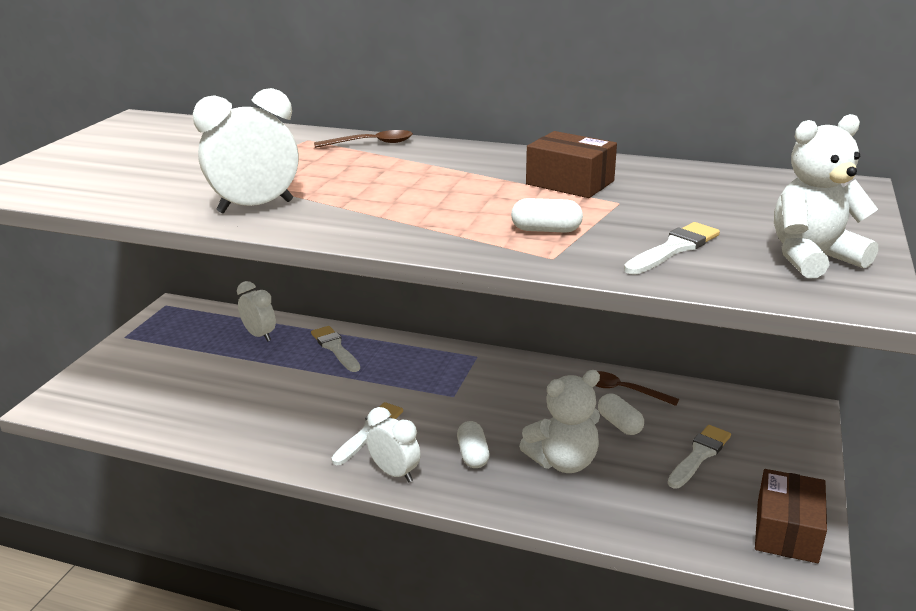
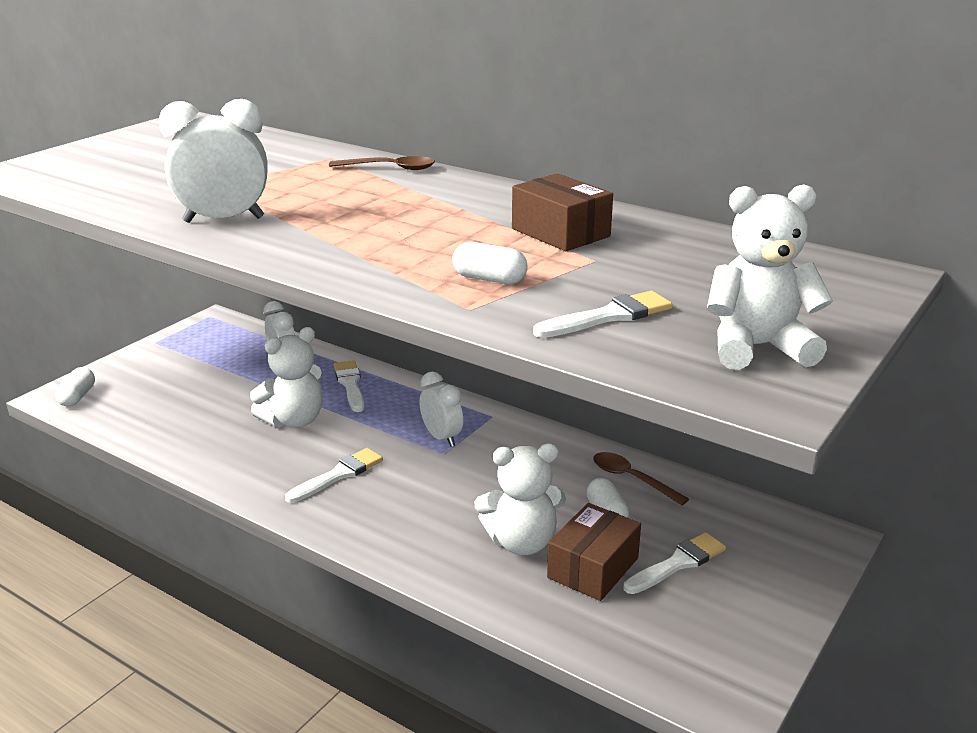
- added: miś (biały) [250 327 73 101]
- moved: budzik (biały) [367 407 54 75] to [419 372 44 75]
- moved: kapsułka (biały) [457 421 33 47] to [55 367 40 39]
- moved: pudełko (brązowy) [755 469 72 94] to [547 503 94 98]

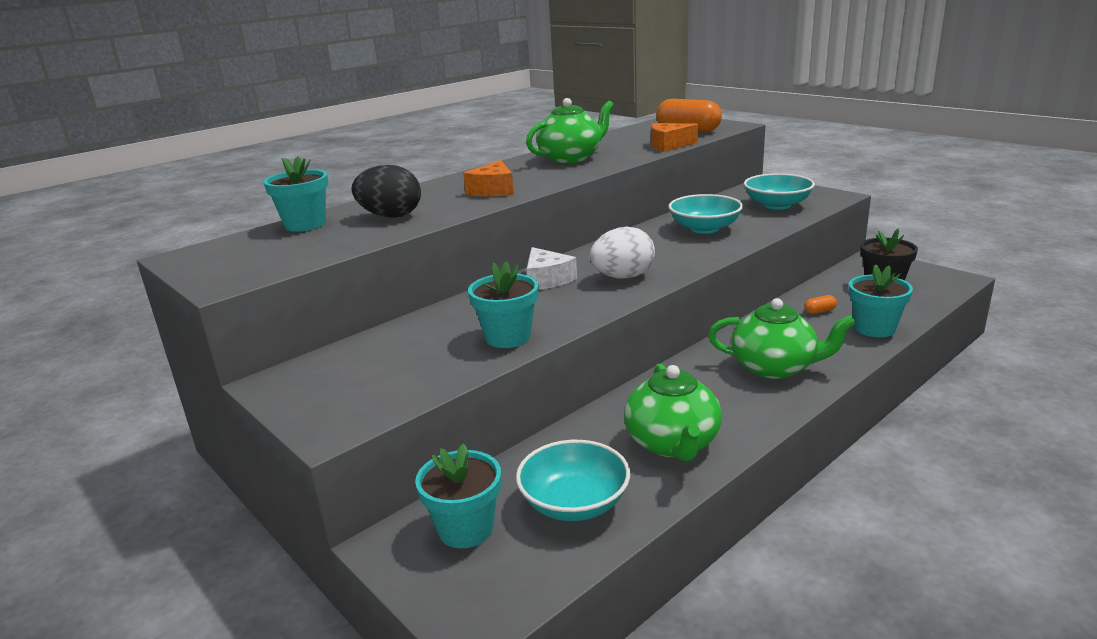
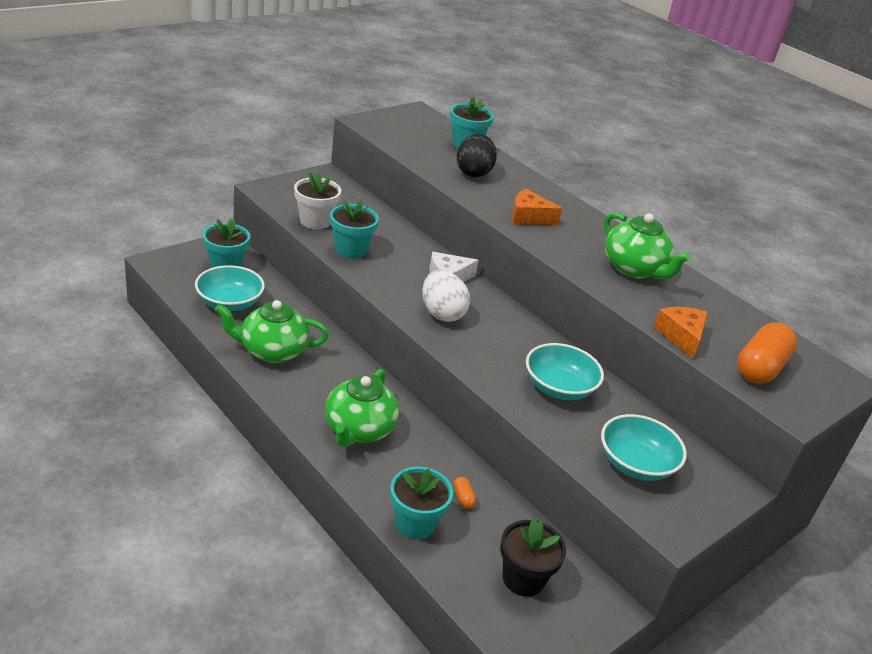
- added: doniczka (biały) [294 171 47 58]

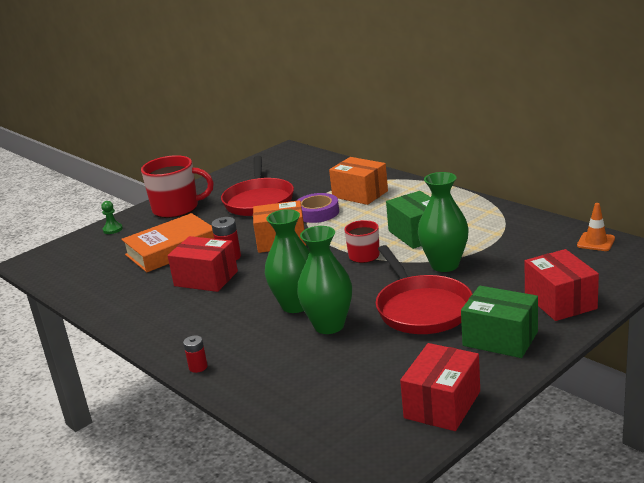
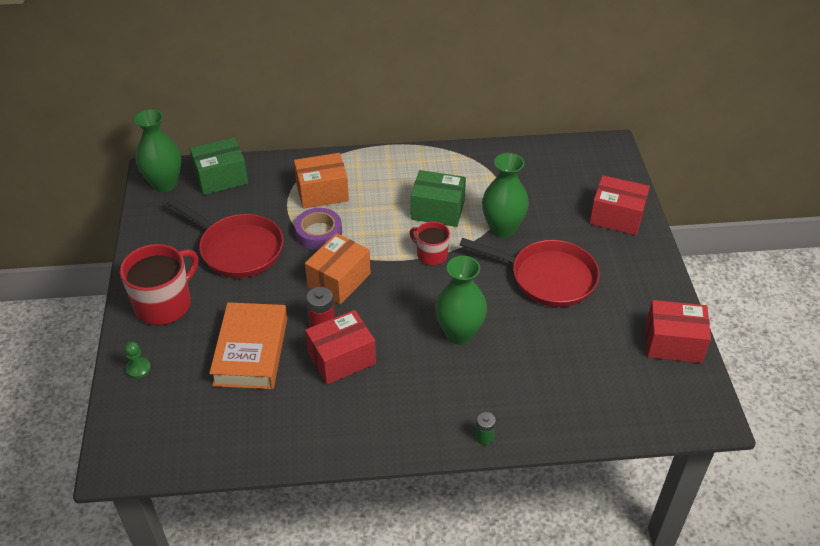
- removed: pachołek (pomarańczowy) [577 203 38 48]
- moved: wazon (zielony) [297 226 55 108] to [134 109 47 83]
- moved: pudełko (zielony) [461 286 77 72] to [190 137 58 58]
- recoloured: bateria (czerwony) [183 335 25 38] to bateria (zielony) [475 412 21 33]
- turned: pudełko (czerwony) [400 343 80 88] = [645 300 66 63] 60 degrees counterclockwise

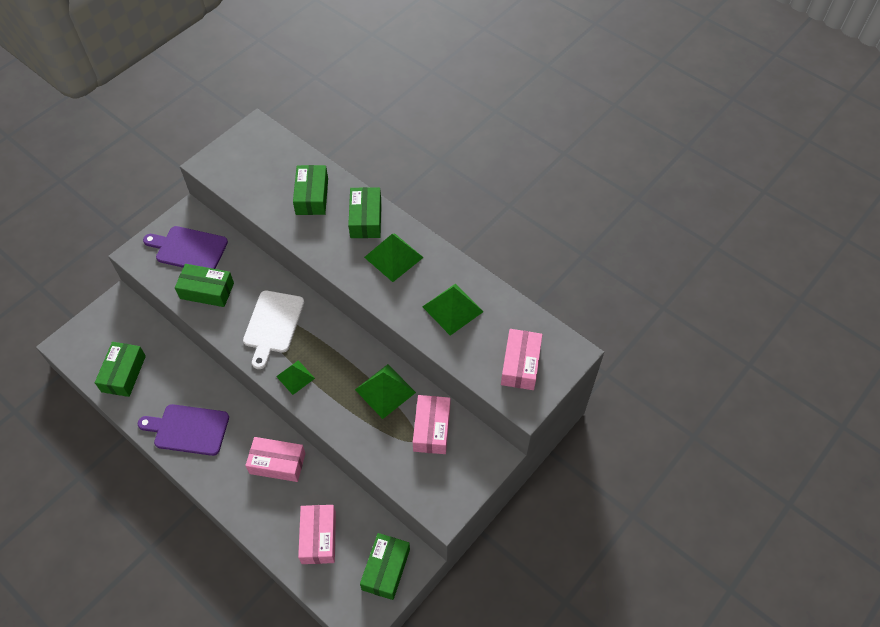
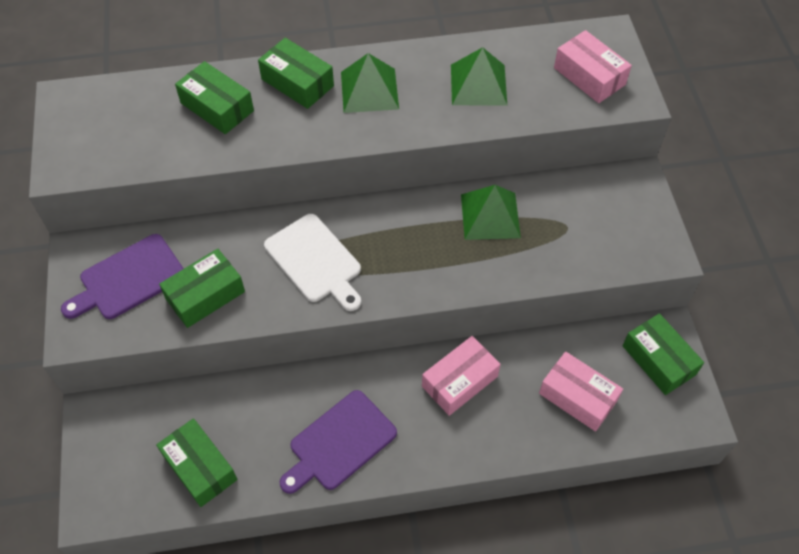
- removed: piramida (zielony) [276 360 39 35]
- removed: pudełko (różowy) [413 395 38 59]

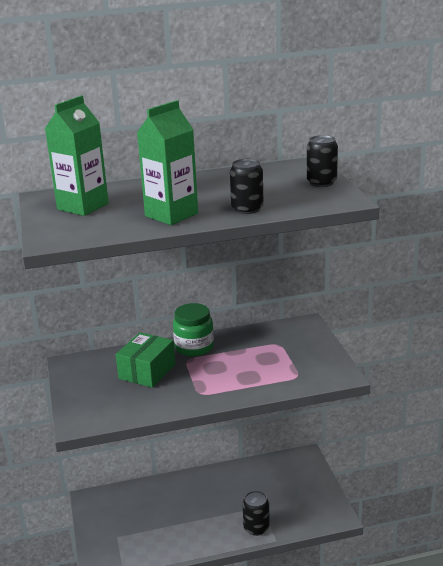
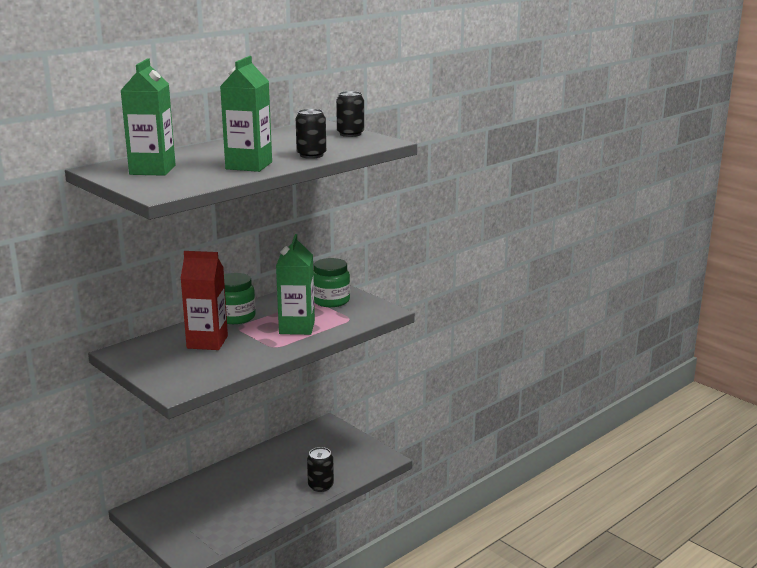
- added: karton mleka (zielony) [276 234 39 101]
- added: słoik (zielony) [313 258 37 49]
- replaced: pudełko (zielony) [116 332 59 56] to karton mleka (czerwony) [180 251 48 99]

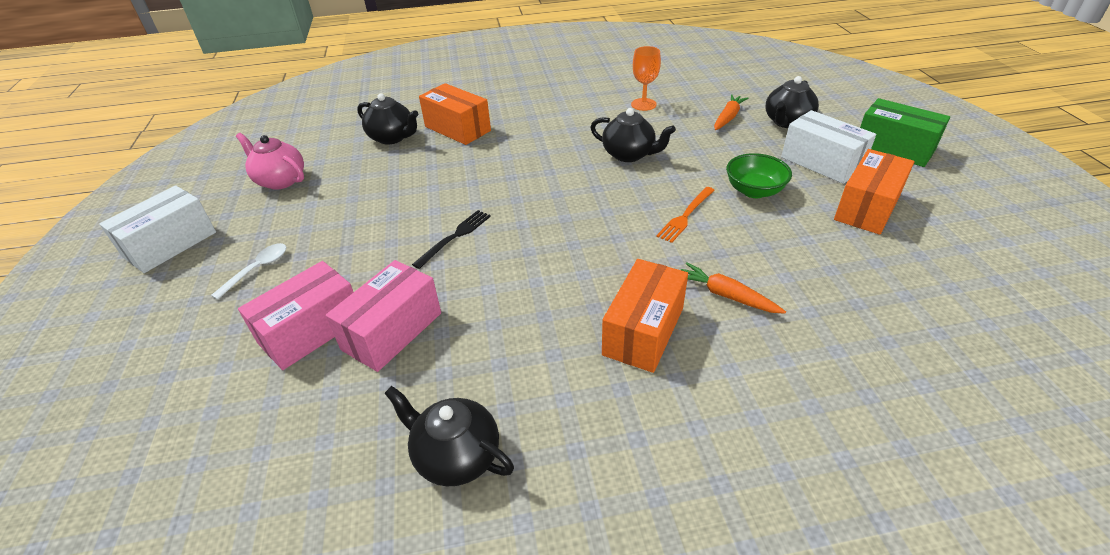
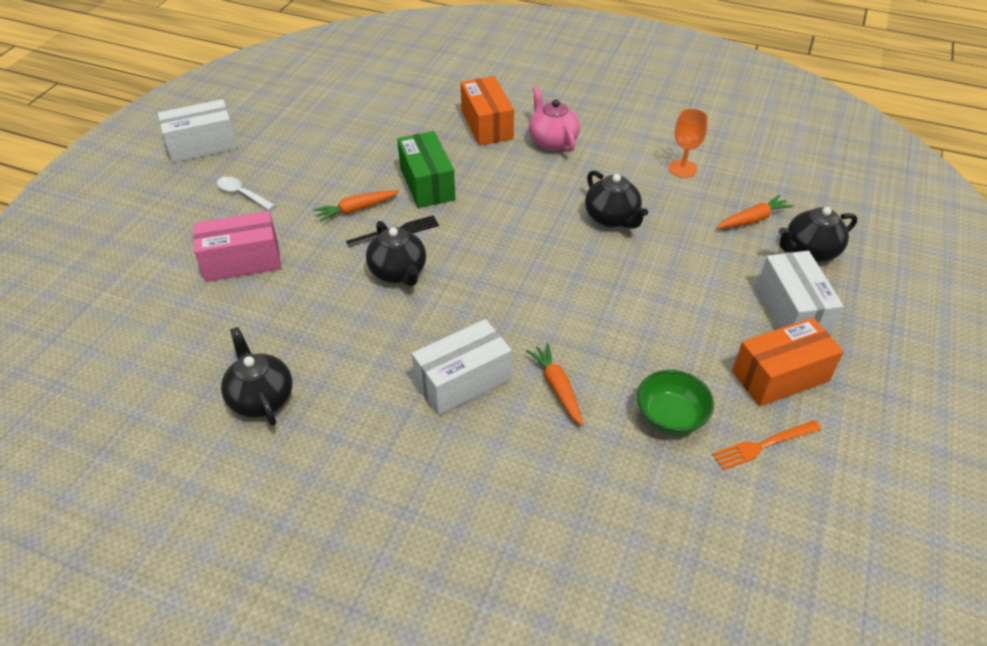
- removed: pudełko (różowy) [326 260 115 112]
- added: marchewka (pomarańczowy) [313 190 86 32]
- moved: imbryk (różowy) [236 133 68 57] to [529 87 51 65]
- moved: imbryk (czarny) [357 93 61 52] to [366 221 60 66]
- moved: widelec (pomarańczowy) [656 187 59 56] to [712 420 109 50]
- moved: miska (zielony) [726 153 66 45] to [637 370 77 65]
- moved: pudełko (zielony) [860 98 90 69] to [397 131 58 77]
- recoloured: pudełko (pomarańczowy) [602 259 86 114] to pudełko (biały) [412 319 100 96]
- turned: łyżka (biały) [211 243 76 57] = [217 176 58 34] 120 degrees counterclockwise

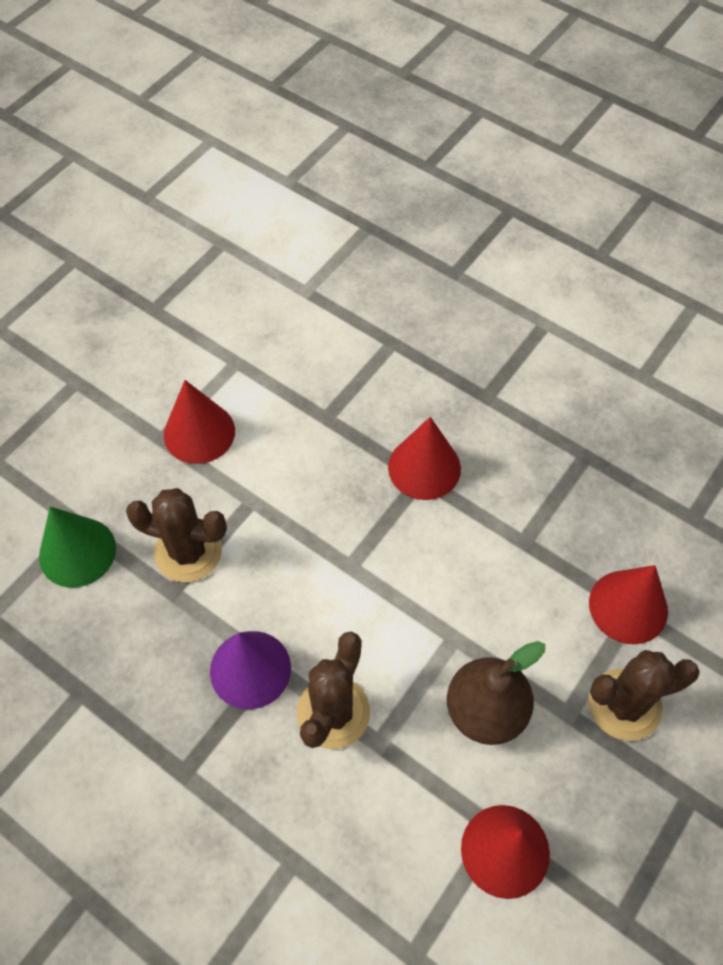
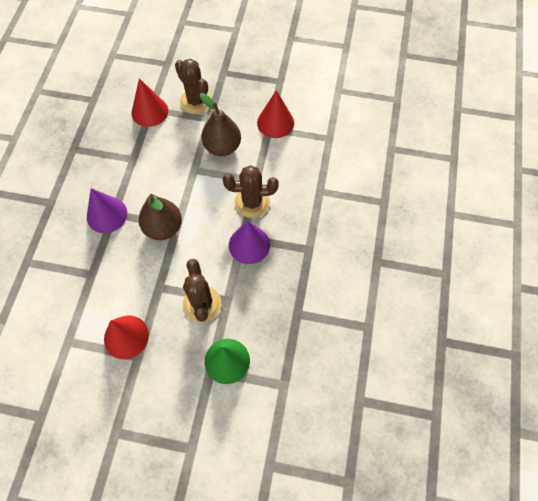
- added: gruszka (brązowy) [139 194 43 46]
- recoloured: stożek (czerwony) [388 417 73 83] to stożek (fioletowy) [87 188 40 45]

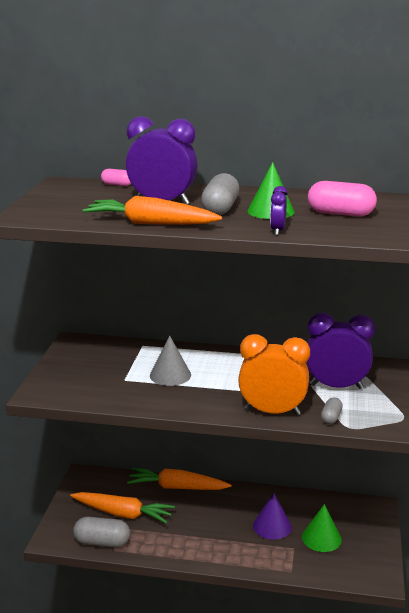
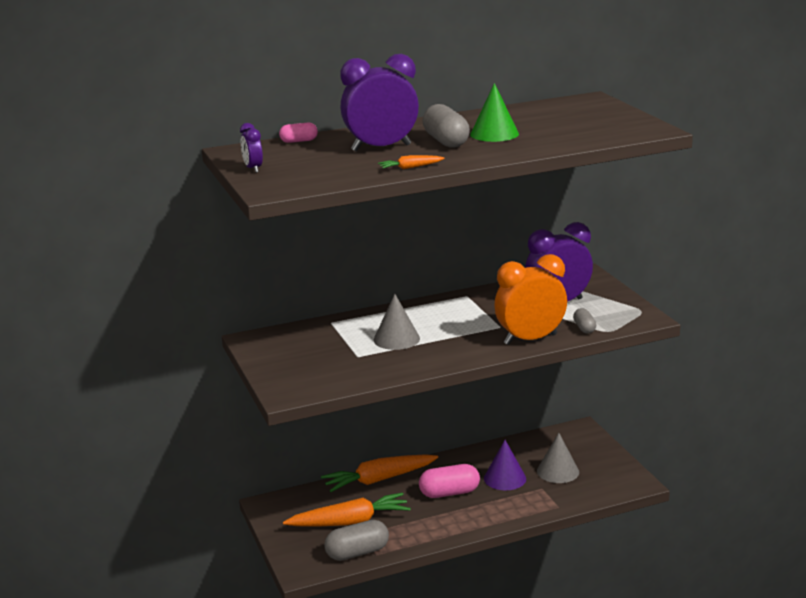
- moved: budzik (fioletowy) [270 186 18 49] to [240 123 23 50]
- moved: kapsułka (różowy) [308 181 69 36] to [419 464 61 34]
- recoloured: stożek (zielony) [302 504 40 48] to stożek (szary) [537 433 42 50]
- resized: marchewka (pomarańczowy) [83 196 139 29] = [378 155 66 14] x0.45

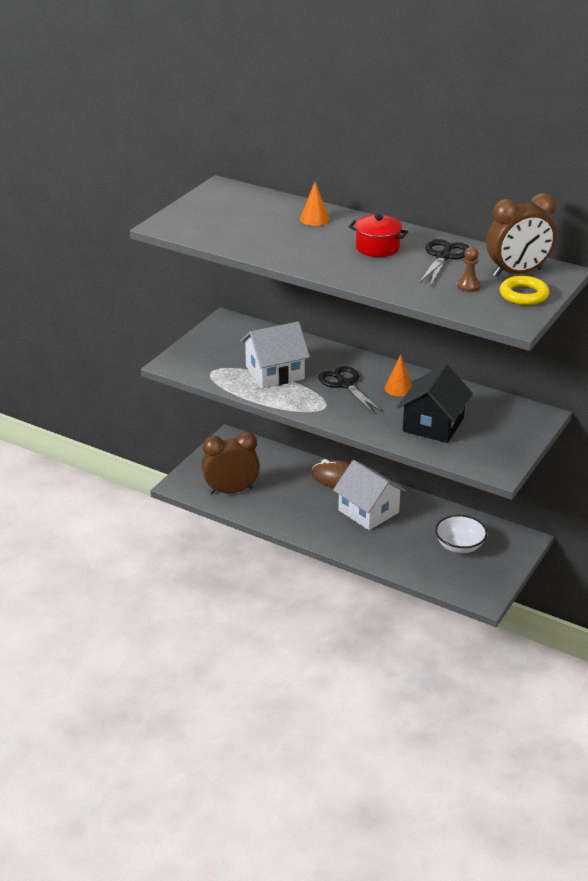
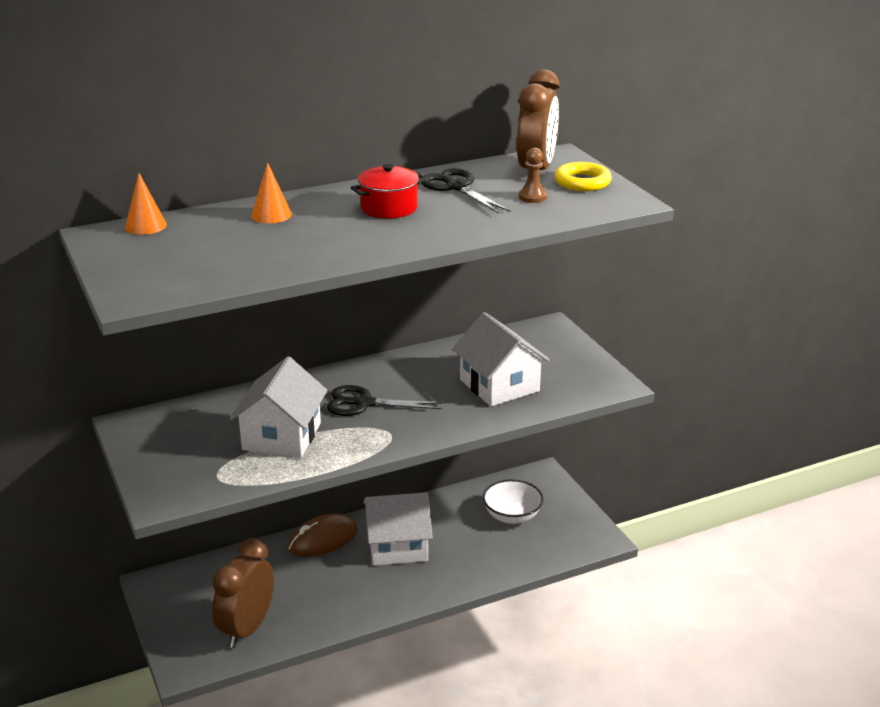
- moved: stożek (pomarańczowy) [385 355 27 41] to [125 173 42 62]
- recoloured: domek (czarny) [397 364 76 79] to domek (biały) [452 312 98 95]

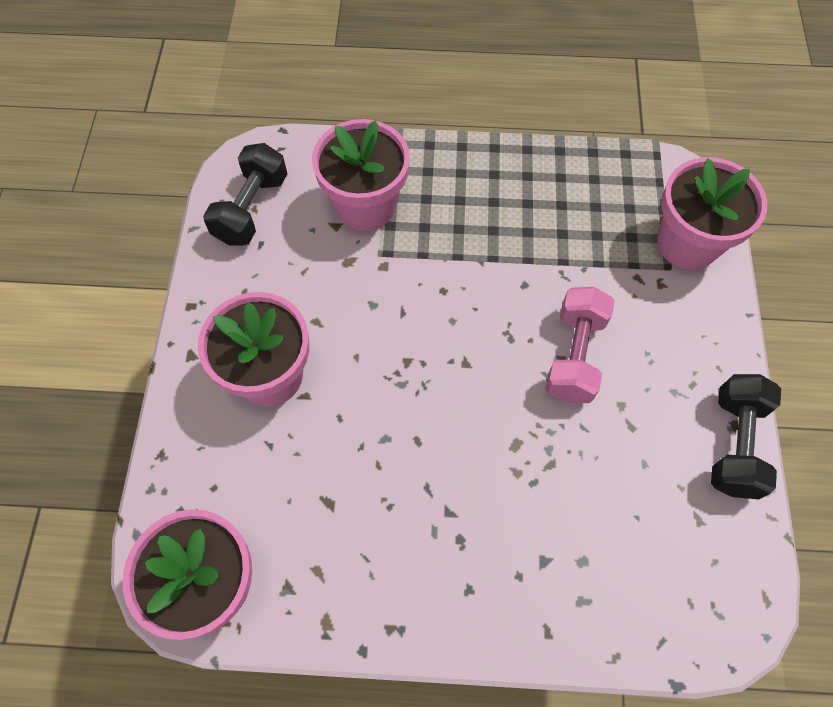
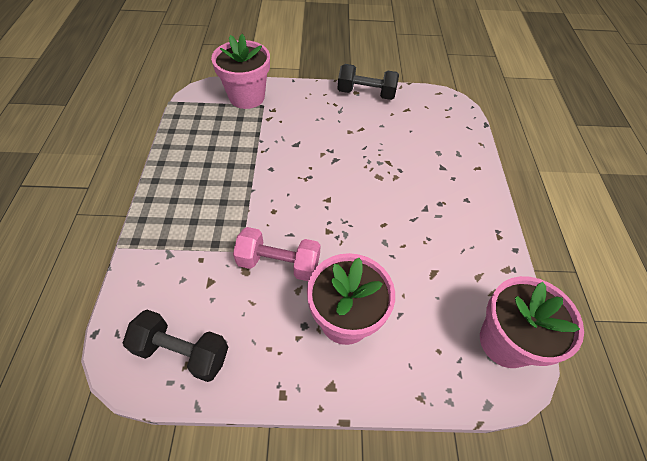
- removed: doniczka (różowy) [312 119 98 112]
- moved: hantel (różowy) [545 287 70 116] to [233 227 88 54]

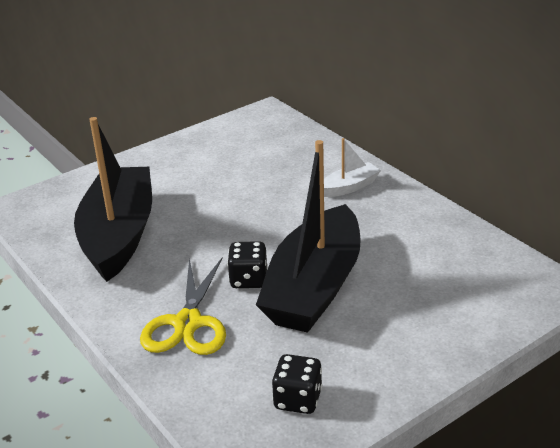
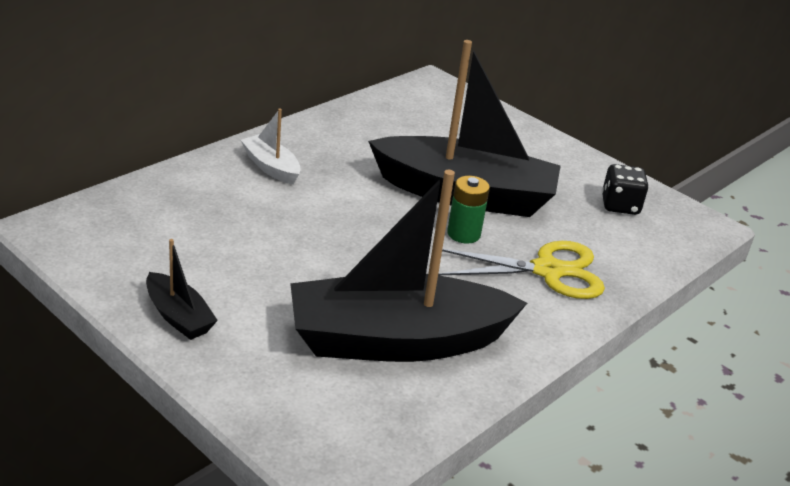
- added: łódka (czarny) [146 239 72 101]
- replaced: kostka do gry (czarny) [227 241 41 47] to bateria (zielony) [447 176 43 68]

